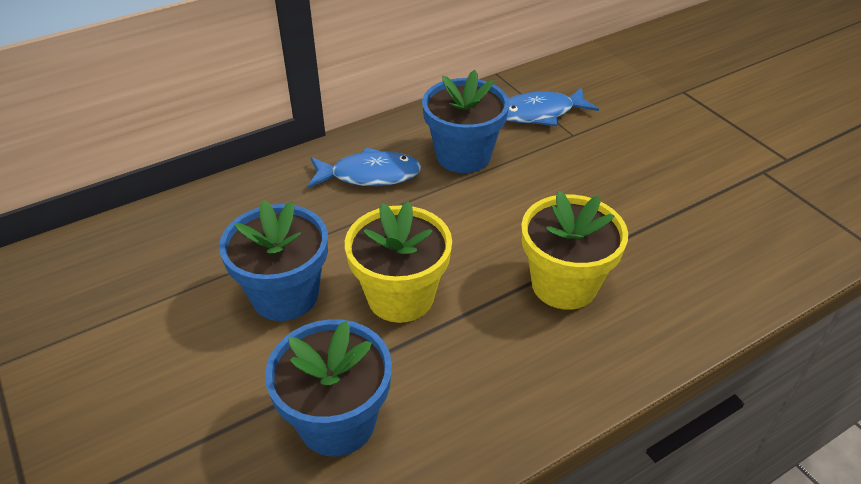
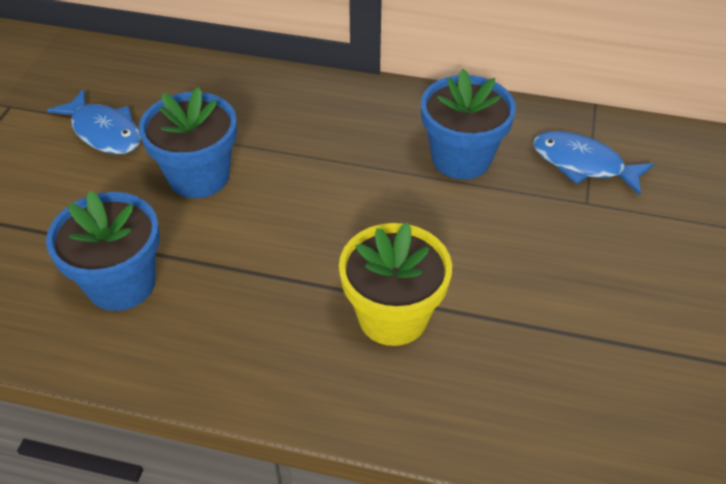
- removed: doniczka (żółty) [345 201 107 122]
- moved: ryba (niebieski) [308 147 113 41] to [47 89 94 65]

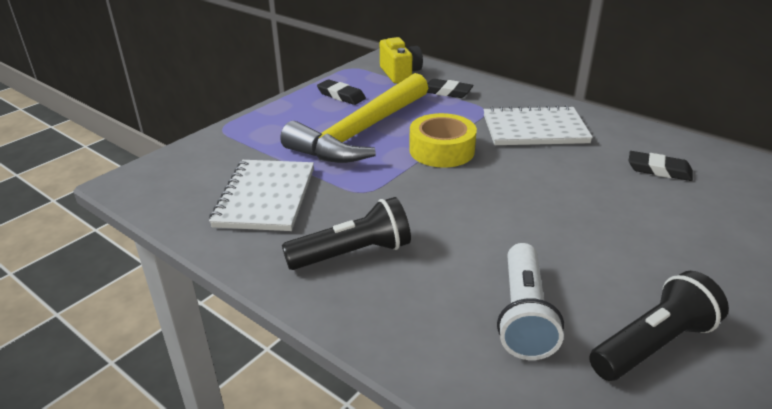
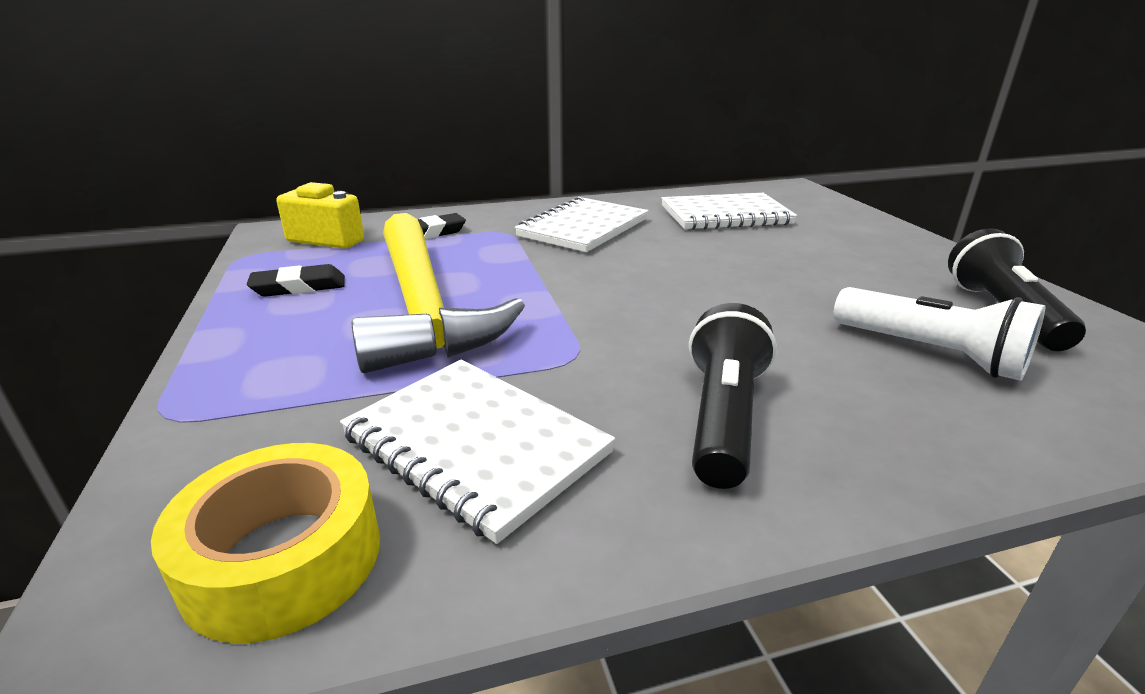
- moved: taśma klejąca (żółty) [409 113 68 55] to [151 443 229 200]
- replaced: gumka do mazania (czarny) [628 151 65 30] to zeszyt (biały) [661 193 136 37]

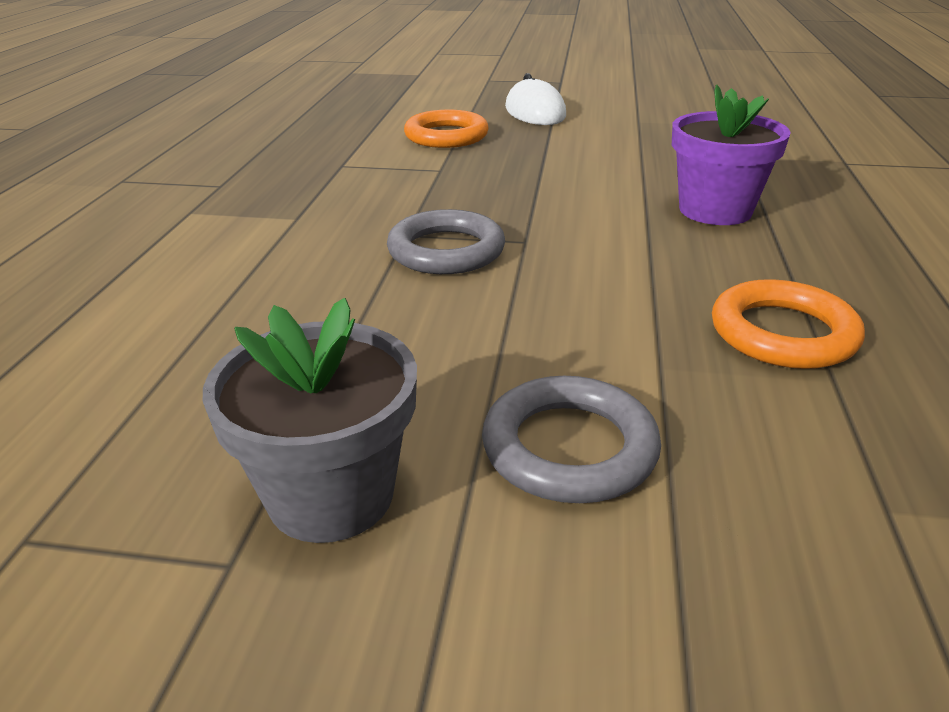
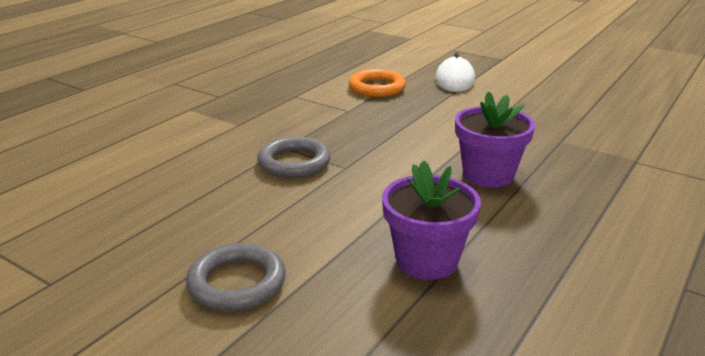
- removed: doniczka (szary) [203 298 214 245]
- replaced: pierścień (pomarańczowy) [712 279 153 90] to doniczka (fioletowy) [382 160 99 120]

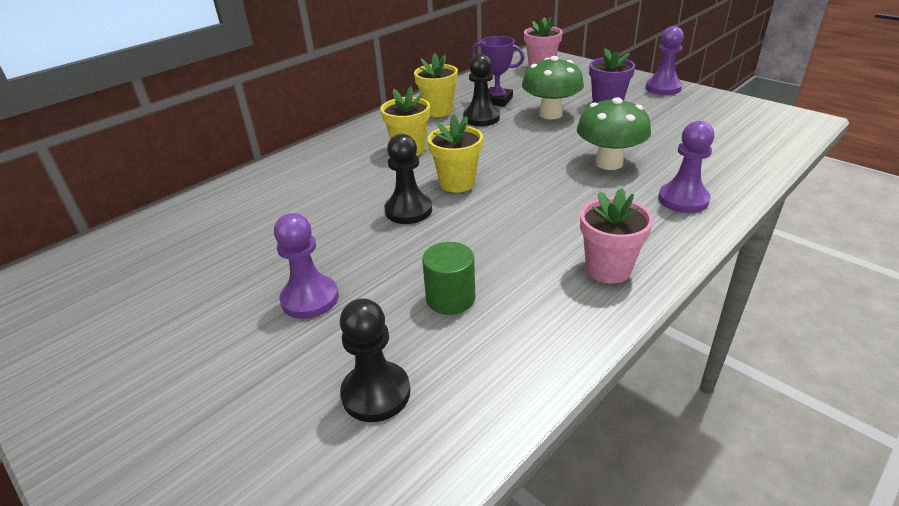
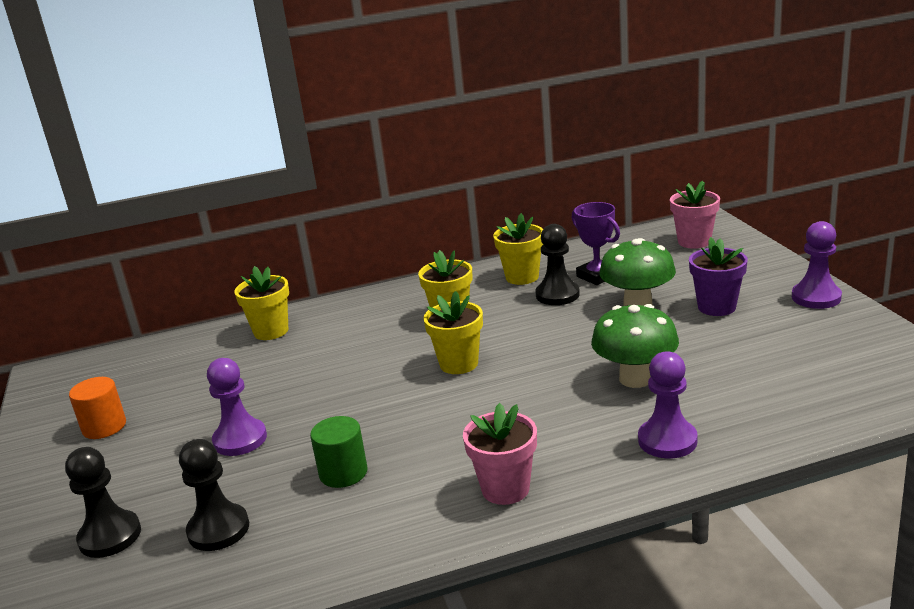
- added: walec (pomarańczowy) [69 377 57 62]
- added: doniczka (żółty) [234 266 55 74]
- moved: pionek (czarny) [384 134 48 90] to [65 447 76 111]

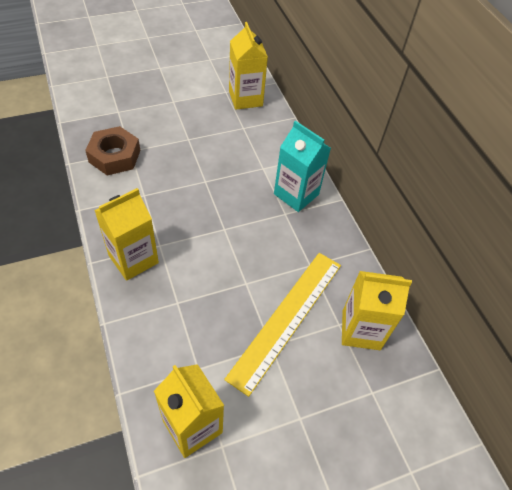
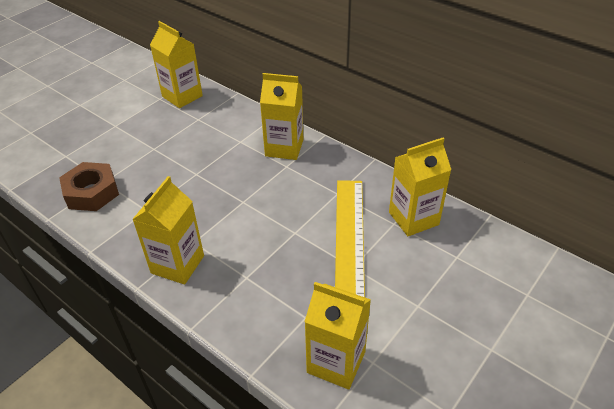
- recoloured: karton mleka (turkusowy) [274 121 57 91] to karton mleka (żółty) [260 73 43 87]

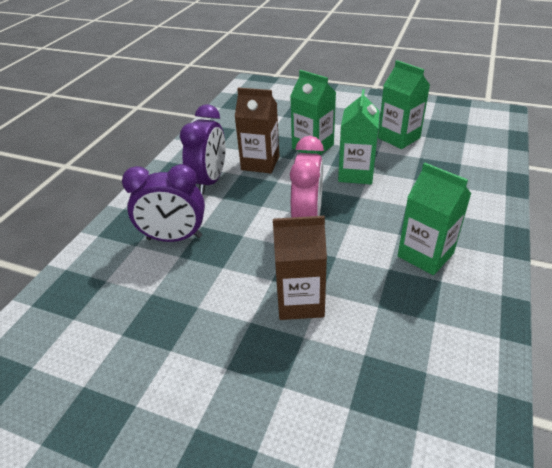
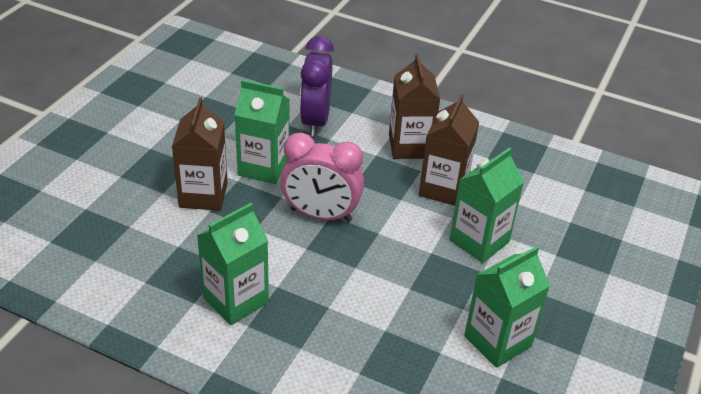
- moved: karton mleka (zielony) [338 89 42 95] to [235 80 55 104]
- replaced: budzik (fioletowy) [180 104 46 90] to karton mleka (brązowy) [389 54 51 105]

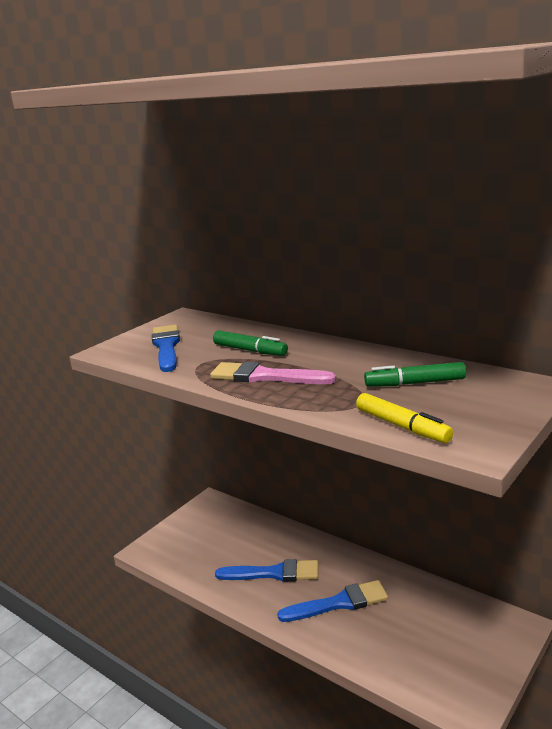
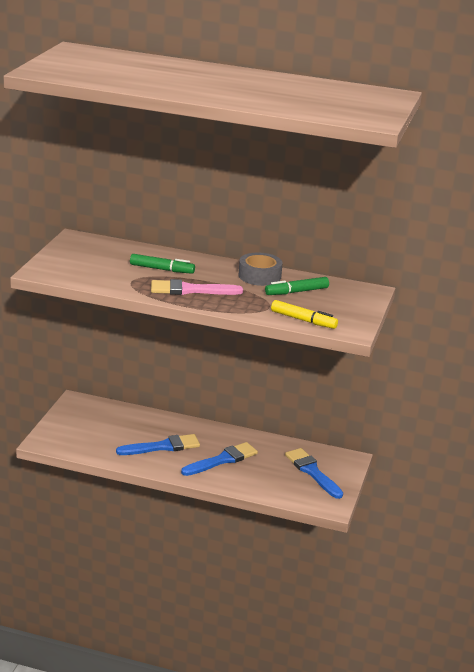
- added: taśma klejąca (szary) [239 253 43 33]
- moved: pędzel (niebieski) [152 325 28 47] to [285 448 58 51]

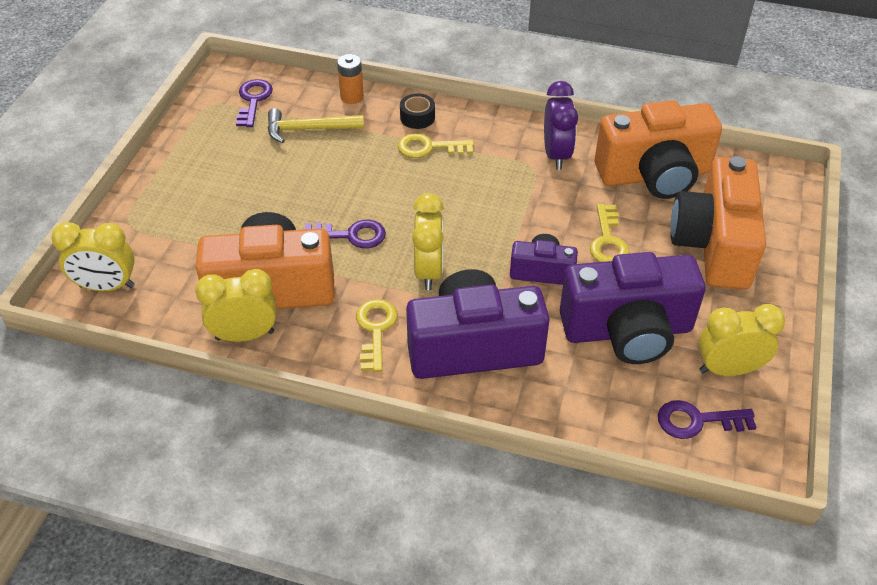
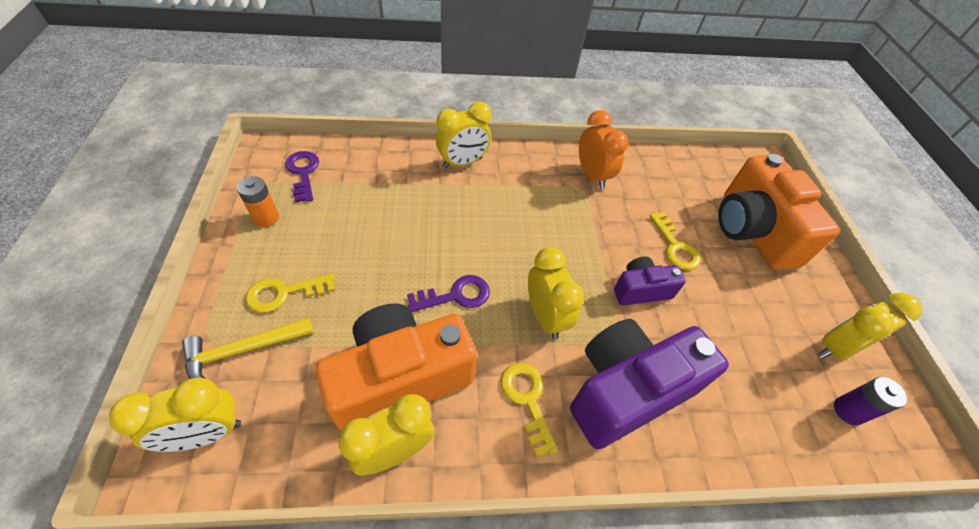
- removed: aparat fotograficzny (fioletowy) [560 252 145 112]
- removed: aparat fotograficzny (pomarańczowy) [595 100 127 99]
- moved: młotek (żółty) [268 108 96 35] to [182 317 132 62]
- moved: bateria (pomarańczowy) [337 54 27 50] to [237 176 42 51]
- moved: klucz (żółty) [398 133 76 25] to [246 273 89 40]
- replaced: taśma klejąca (czarny) [400 93 35 36] to budzik (żółty) [436 102 55 66]
- replaced: klucz (fioletowy) [658 400 99 39] to bateria (fioletowy) [834 377 73 48]
- recoloured: budzik (fioletowy) [544 81 34 89] to budzik (pomarańczowy) [579 110 49 79]

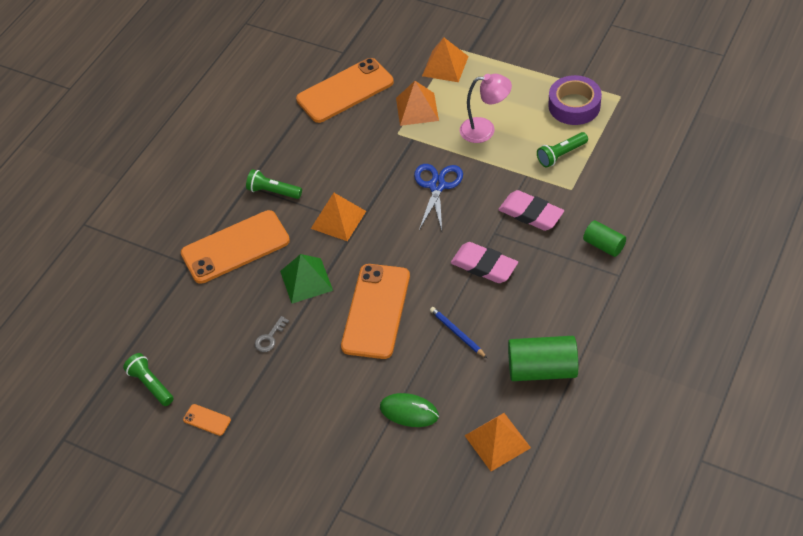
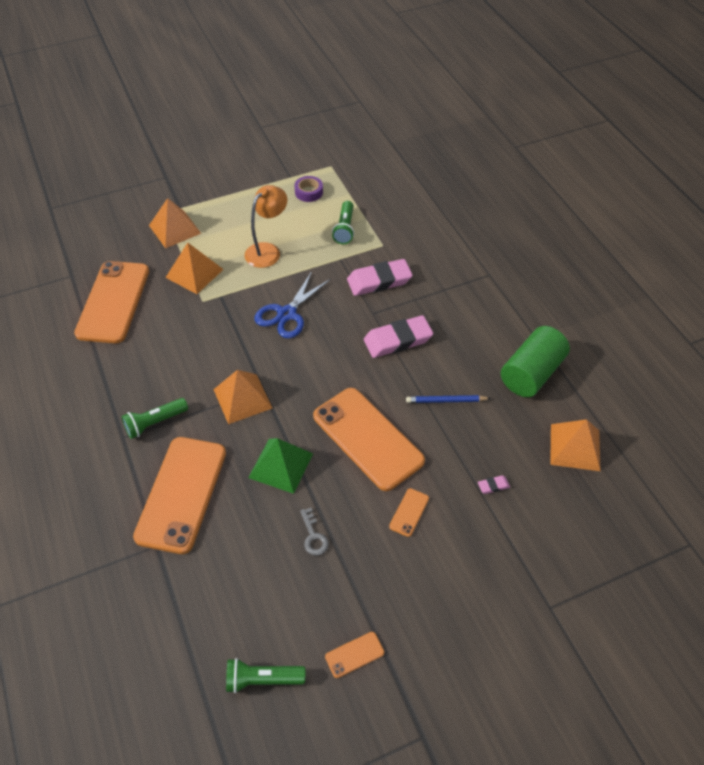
- removed: walec (zielony) [583 220 43 37]
- added: telefon (pomarańczowy) [389 488 40 49]
- replaced: myszka (zielony) [380 393 59 34] to gumka do mazania (różowy) [478 475 32 19]
- recoloured: lampka (różowy) [460 74 52 69] to lampka (pomarańczowy) [245 185 42 83]
- turned: nożyczki (niebieski) [414 164 49 67] = [255 271 76 67] 105 degrees counterclockwise
- resized: taśma klejąca (fioletowy) [548 75 54 50] = [294 176 29 26] x0.57

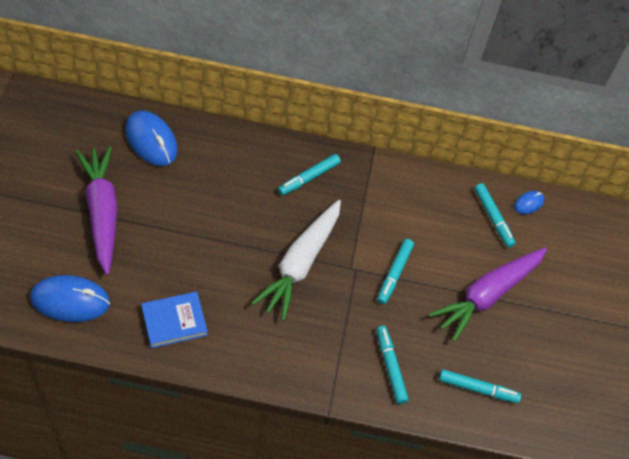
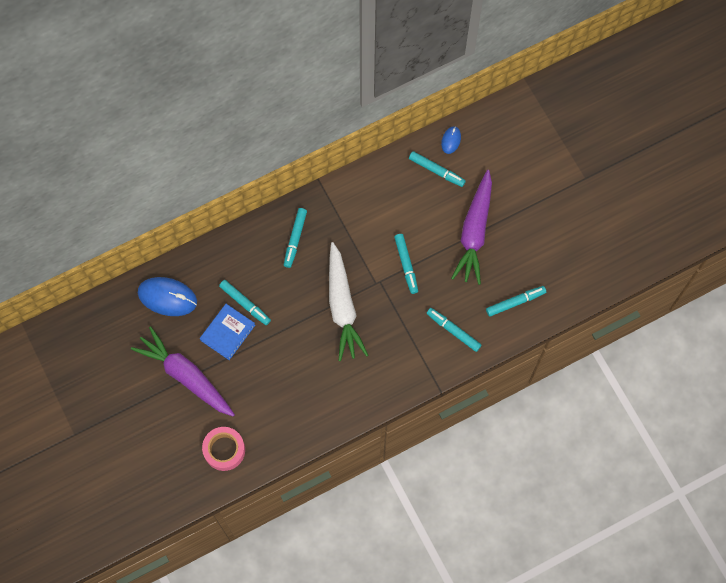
- added: flamaster (turkusowy) [219 280 52 45]
- moved: książka (niebieski) [141 292 67 56] to [200 304 55 56]
- replaced: myszka (niebieski) [30 275 80 47] to taśma klejąca (różowy) [202 427 43 44]

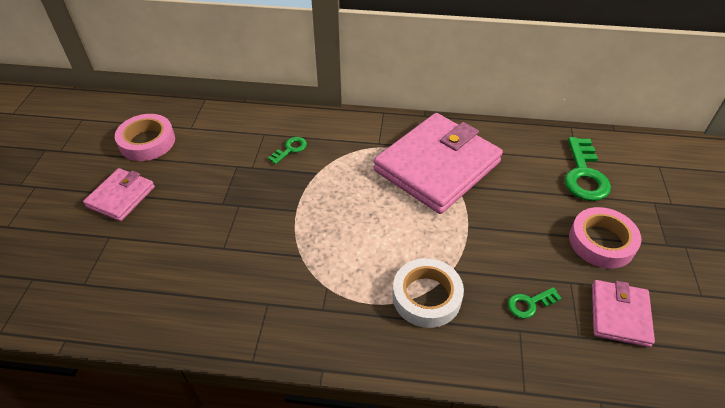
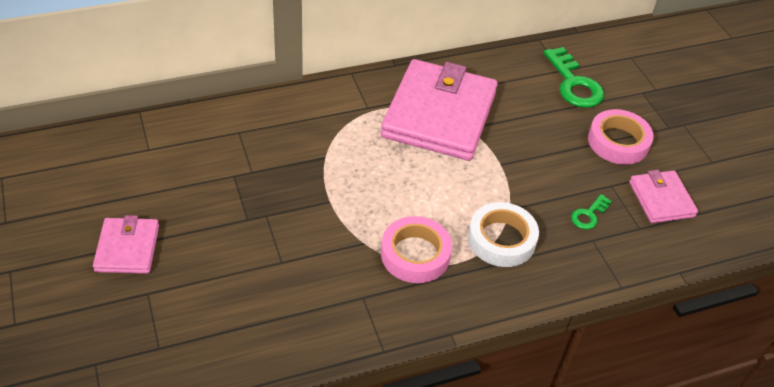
- removed: klucz (zielony) [268 137 39 27]
- moved: taśma klejąca (różowy) [115 114 60 47] to [381 216 71 67]

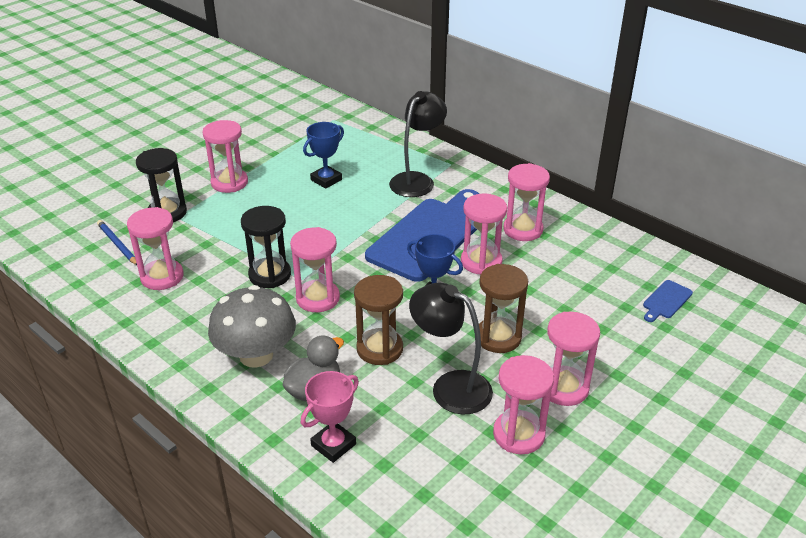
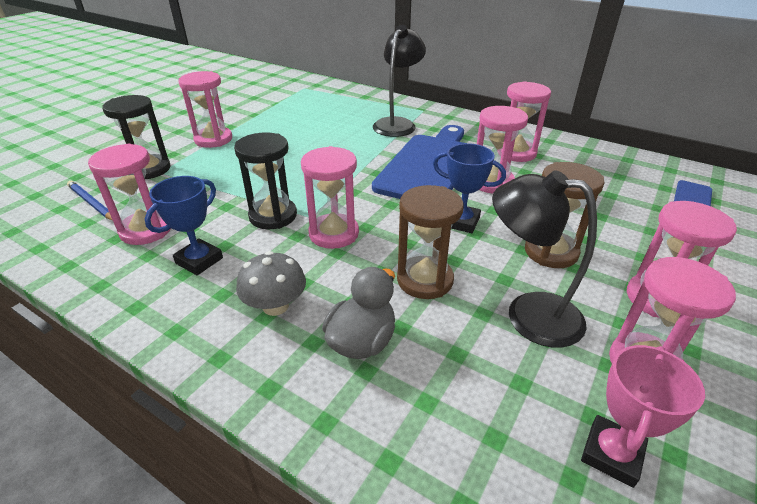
- moved: puchar (różowy) [301 371 58 92] to [581 345 124 143]
- moved: puchar (niebieski) [303 122 41 67] to [145 176 78 99]
- resized: grzyb (szary) [208 285 88 83] = [236 251 70 65] x0.61

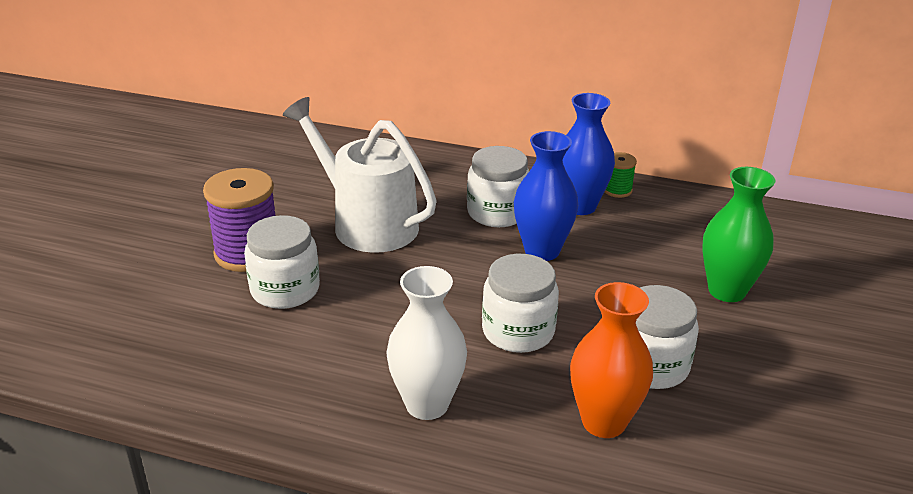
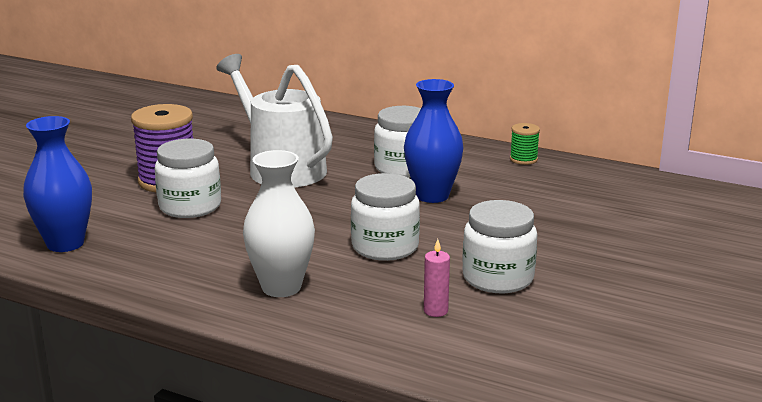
- removed: wazon (zielony) [702 167 73 135]
- moved: wazon (niebieski) [563 93 52 122] to [23 116 69 136]
- replaced: wazon (pomarańczowy) [570 282 83 156] to świeca (różowy) [424 239 26 78]

